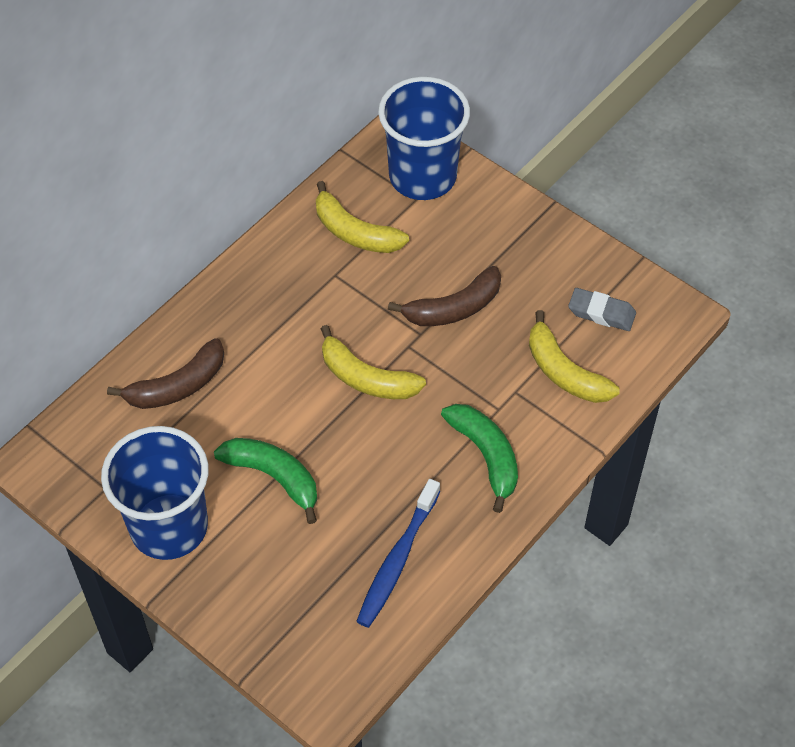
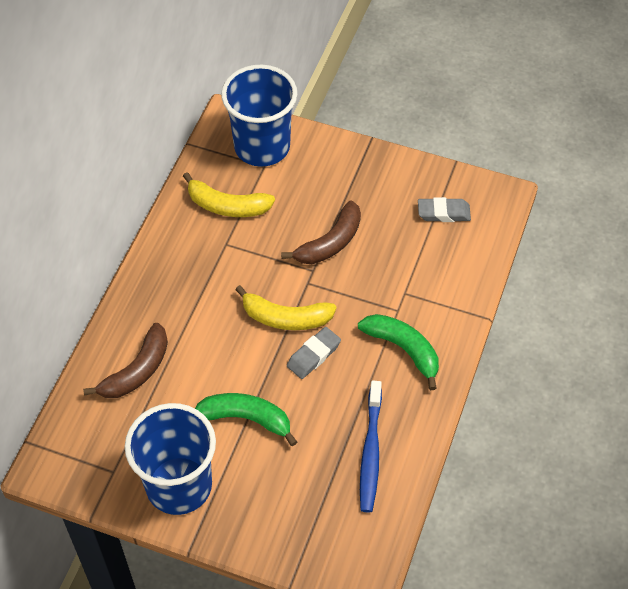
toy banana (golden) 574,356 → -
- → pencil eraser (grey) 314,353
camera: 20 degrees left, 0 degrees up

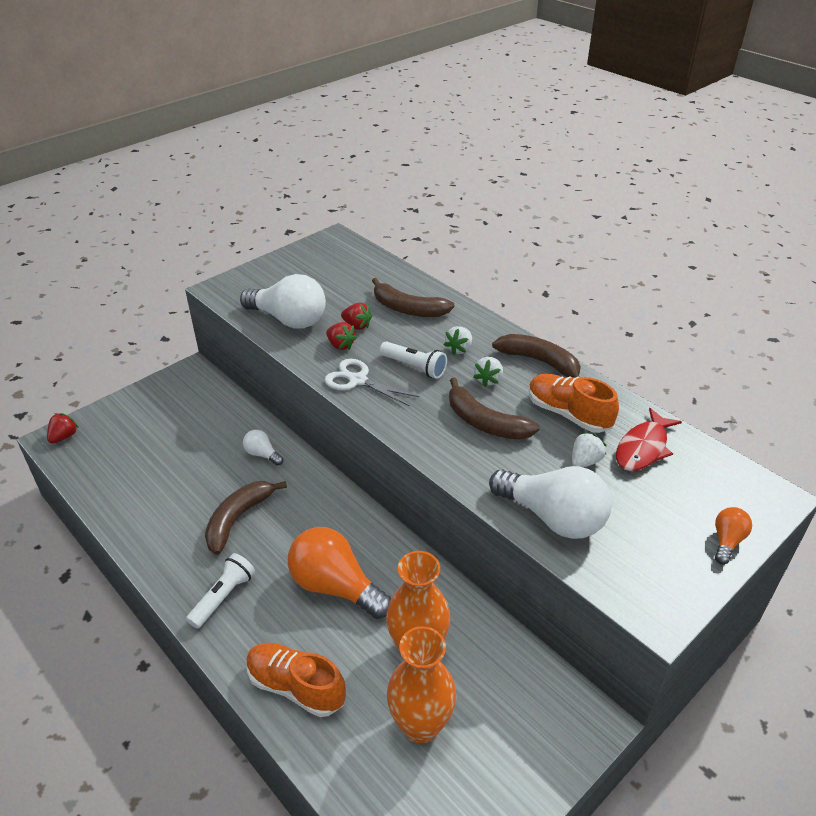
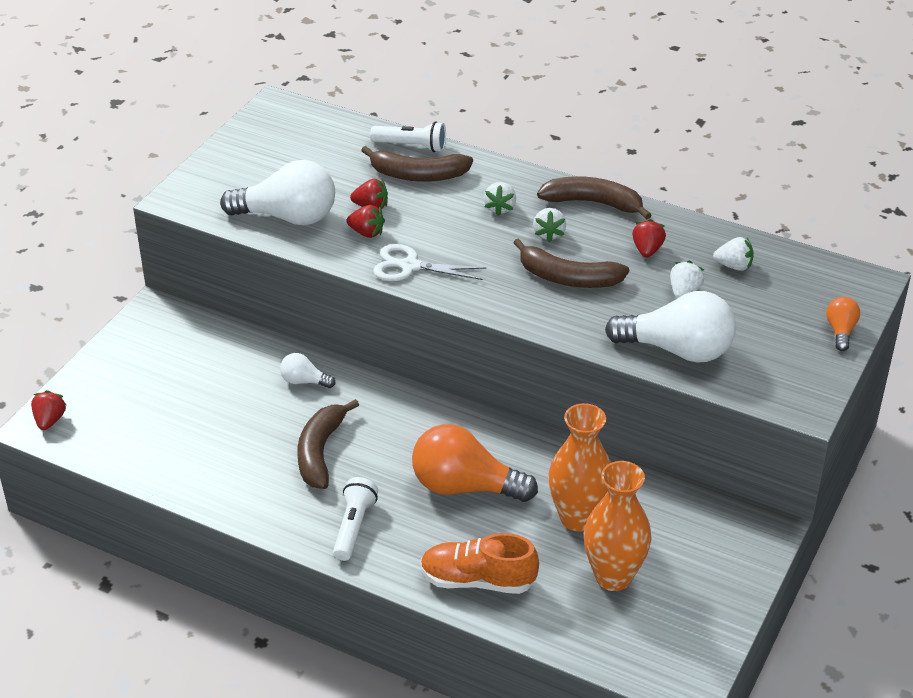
flashlight (white) 413,360 → flashlight (white) 408,136, relocated
sneaker (bright orange) 574,403 → berry (scarlet) 649,238
fish figure (scarlet) 649,439 → berry (white) 733,254
camera: 20 degrees left, 0 degrees up

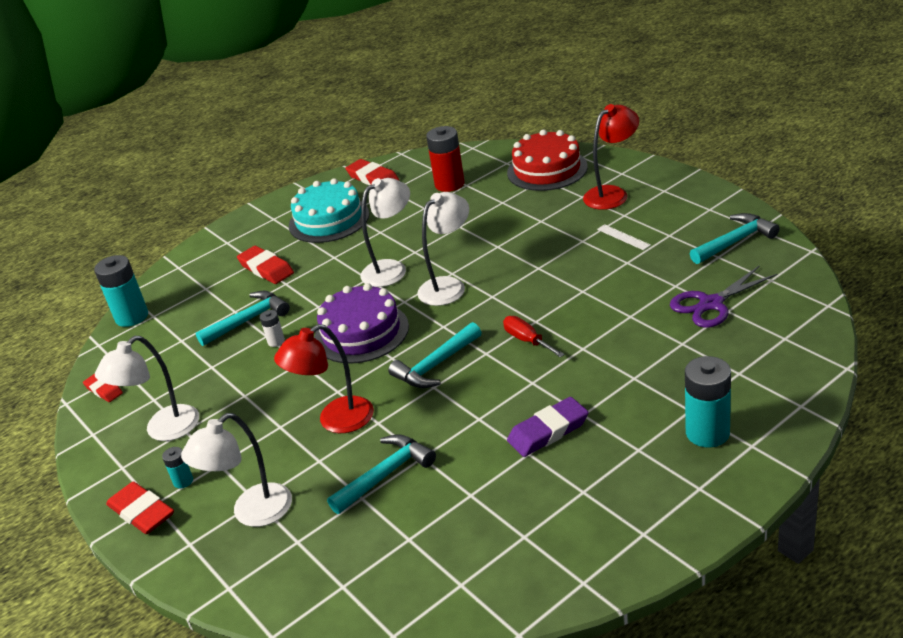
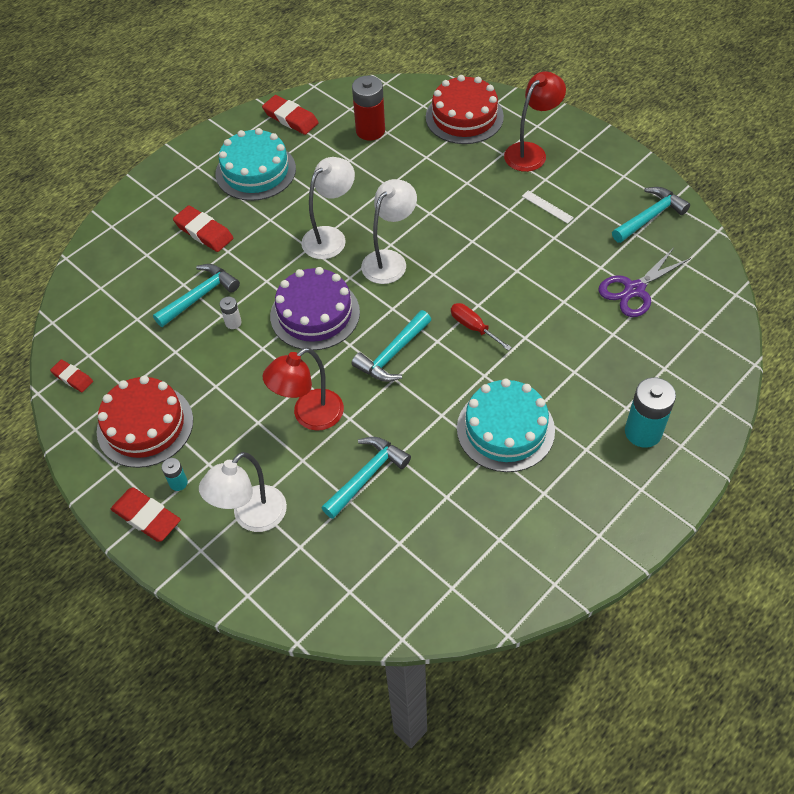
power cell (turquoise) 121,291 → -
desk lamp (white) 147,388 → cake (scarlet) 145,422
pencil eraser (violet) 548,427 → cake (turquoise) 506,425
camera: 10 degrees left, 20 degrees up

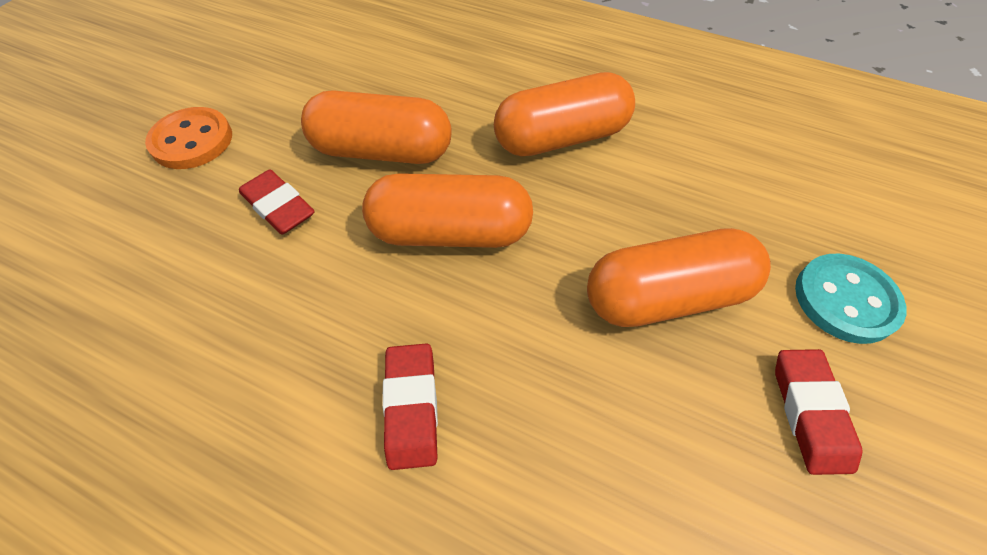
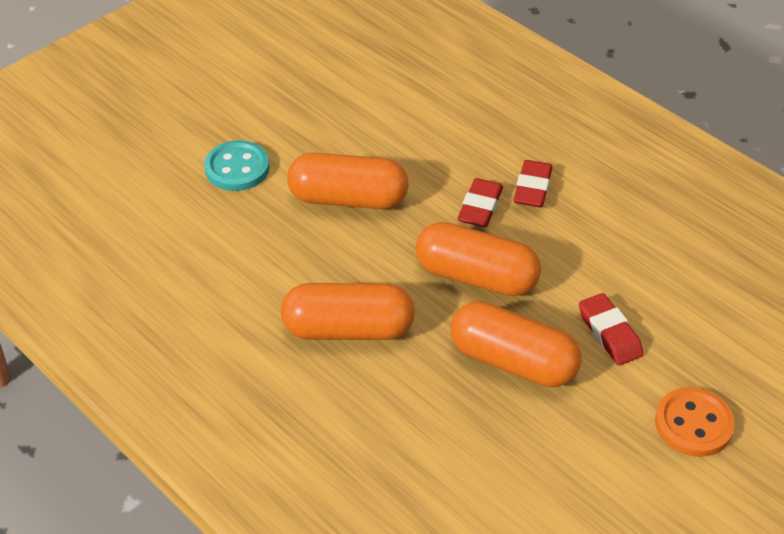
pencil eraser (scarlet) 818,412 → pencil eraser (scarlet) 480,202, relocated
camera: 160 degrees left, 10 degrees down

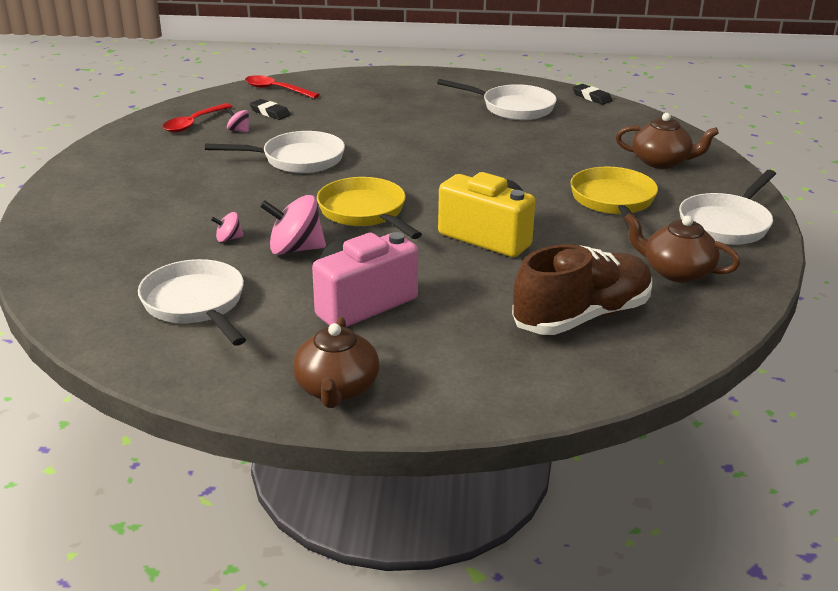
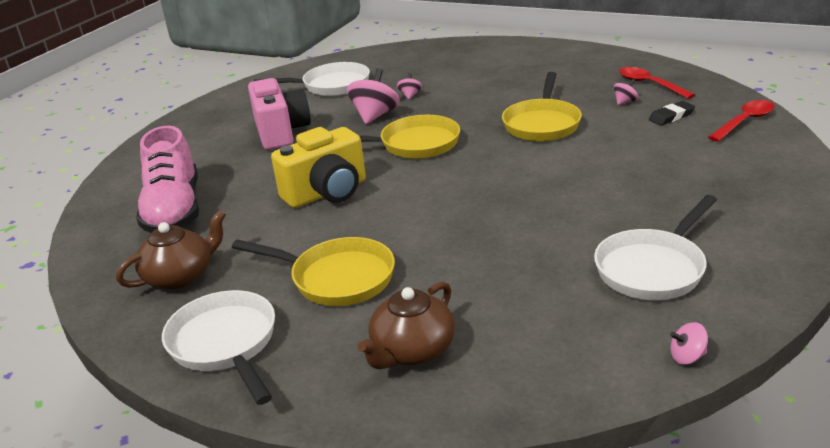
teapot (dark brown) 336,362 → -
pencil eraser (ebony) 592,94 → whirligig (rosy) 689,343
skillet (white) 275,152 → skillet (golden) 542,107
sneaker (dark brown) 582,290 → sneaker (rosy) 167,179
camera: 115 degrees right, 0 degrees up

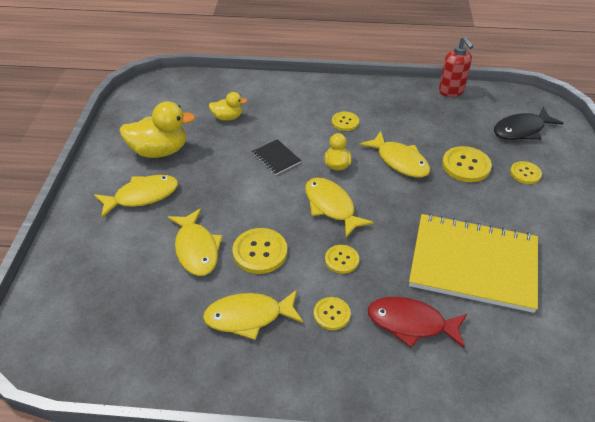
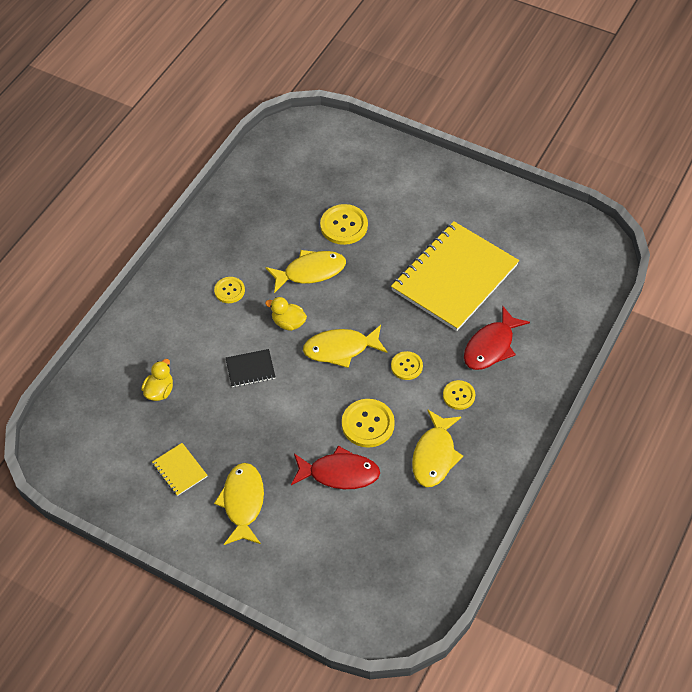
soap dispenser (scarlet) 456,66 → -
fish figure (ebony) 528,123 → -
sewing button (golden) 526,172 → -
toy duck (golden) 157,129 → notepad (golden) 180,469
fish figure (golden) 195,242 → fish figure (scarlet) 335,467
camera: 65 degrees left, 10 degrees up

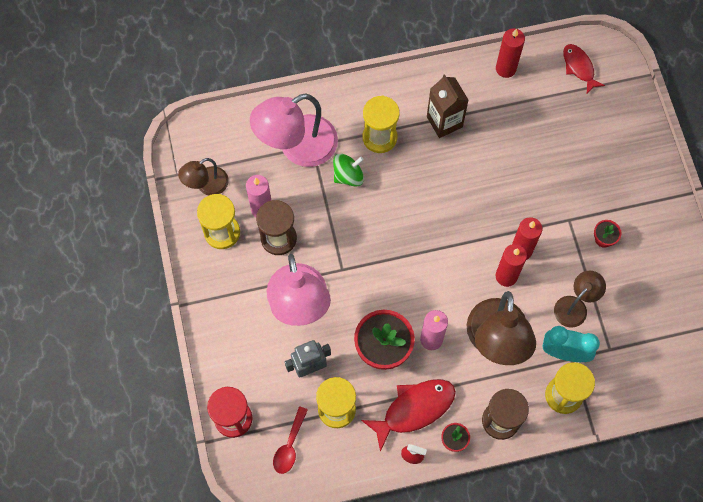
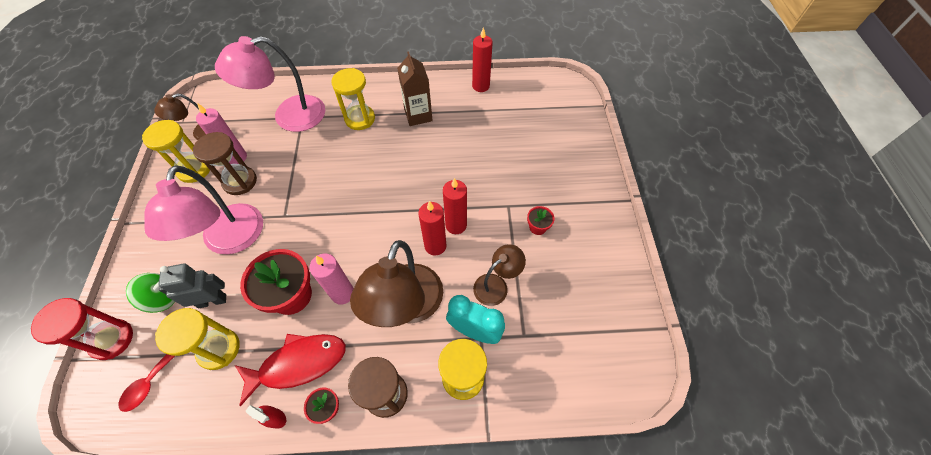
fish figure (scarlet) 584,69 → -
whirligig (green) 348,170 → whirligig (green) 150,293, relocated
camera: 10 degrees right, 10 degrees down

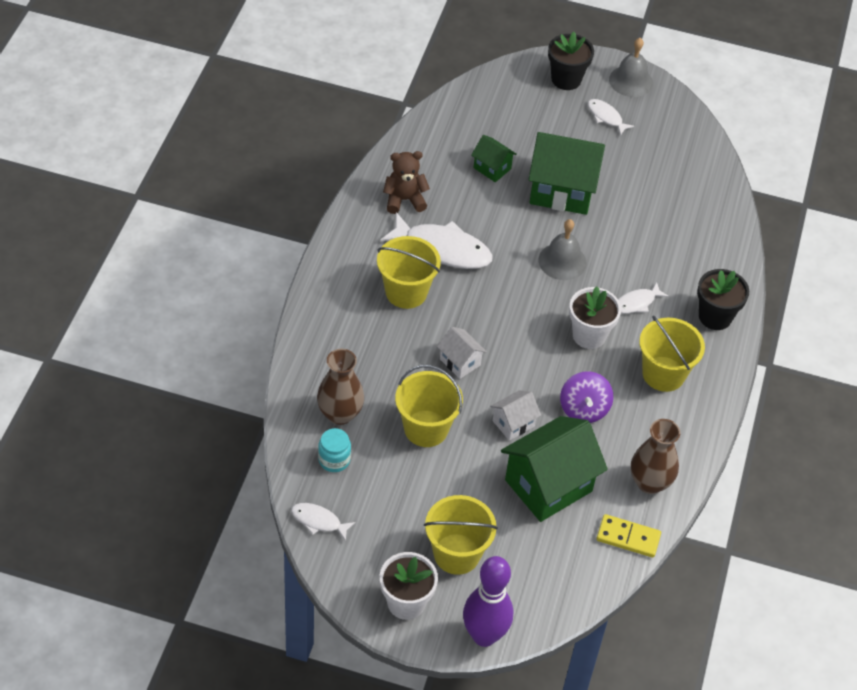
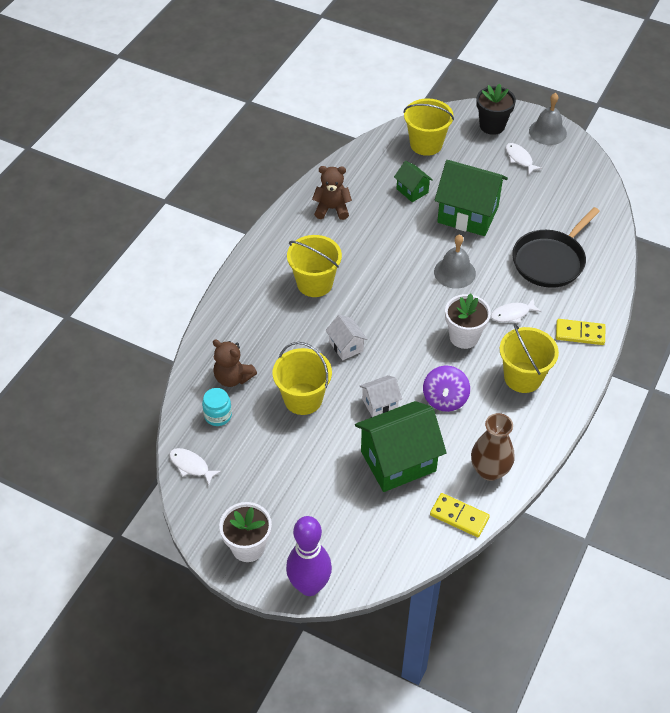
fish figure (white) 436,240 → -
- → skillet (ebony) 556,247
pail (golden) 461,535 → pail (golden) 428,127, relocated
tall vase (dark brown) 340,387 → teddy bear (dark brown) 235,363
potted plant (ebony) 723,299 → domino tile (golden) 580,332
camera: 15 degrees right, 0 degrees up

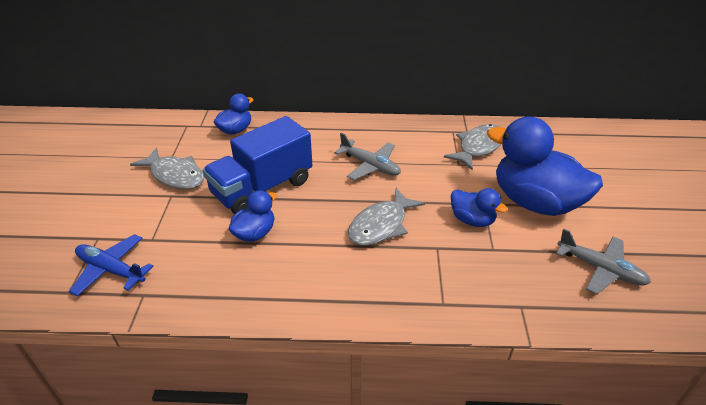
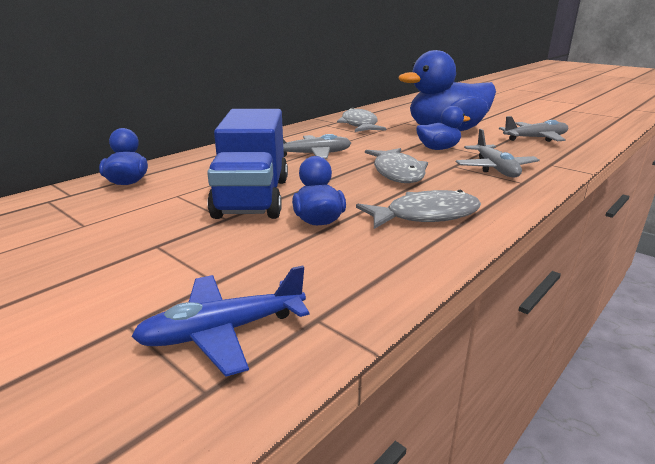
- → aeroplane (grey) 498,153
fish figure (grey) 167,168 → fish figure (grey) 418,209, relocated
camera: 50 degrees left, 15 degrees down

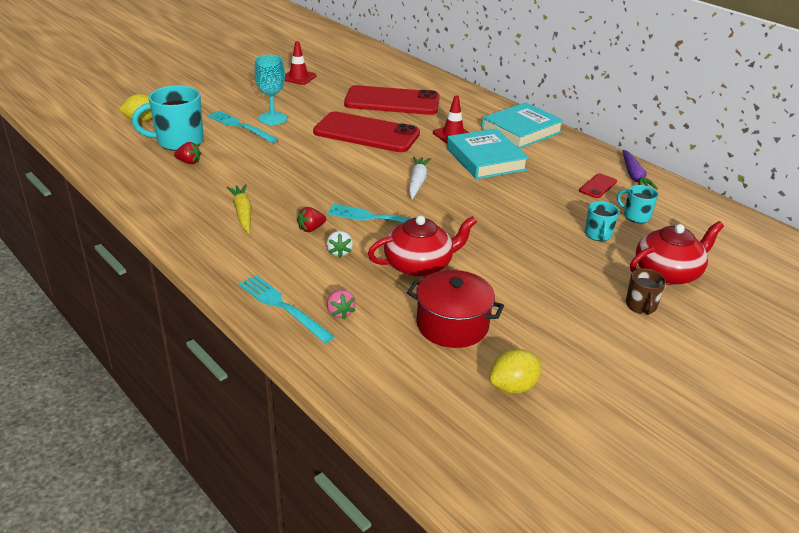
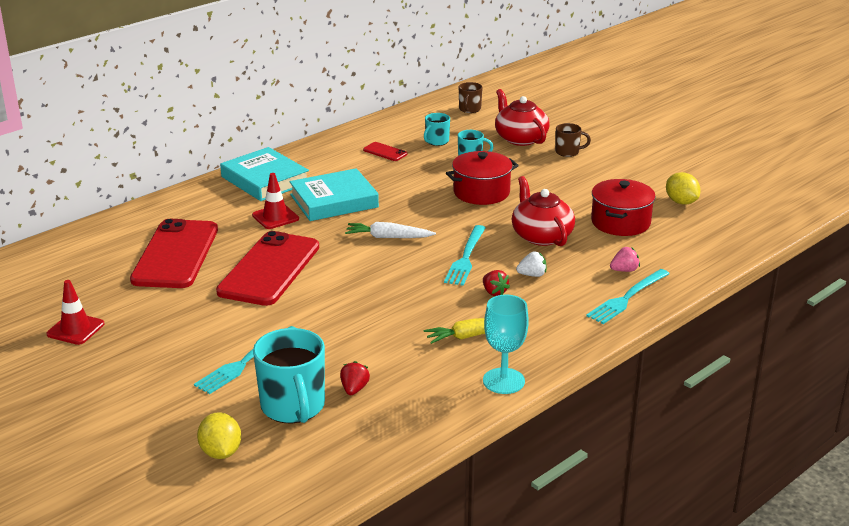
root vegetable (violet) 640,170 → -
- → pot (scarlet) 482,178
- → tea mug (dark brown) 471,97
goblet (turquoise) 270,90 → goblet (turquoise) 506,344, relocated
camera: 90 degrees left, 5 degrees down

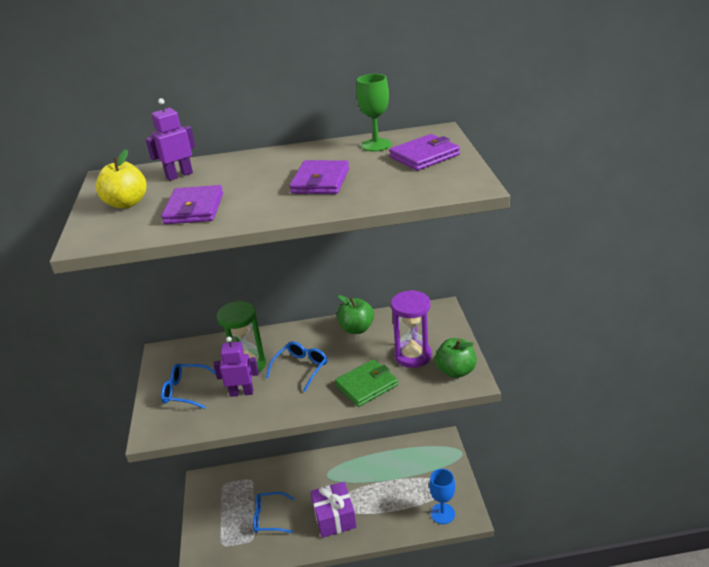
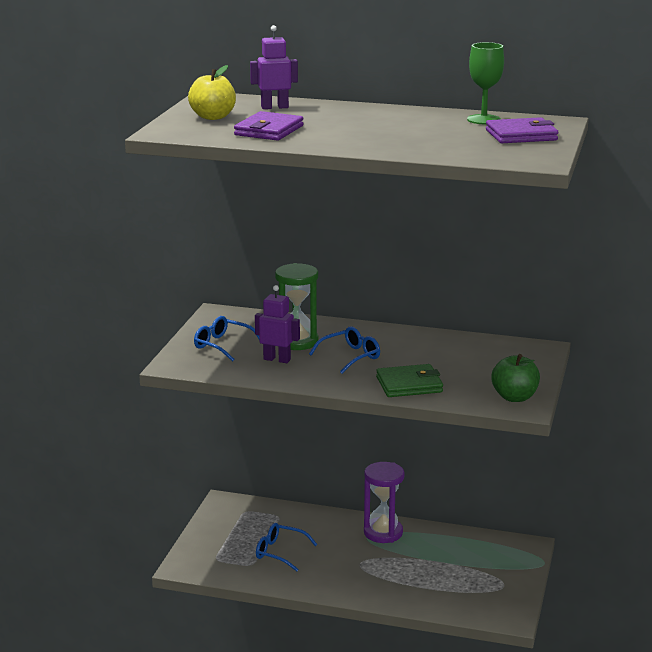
wallet (violet) 319,177 → -
present (violet) 333,510 → -
apple fruit (green) 355,314 → -
goblet (royal blue) 442,496 → -
sandglass (violet) 411,329 → sandglass (violet) 384,502, relocated
camera: 20 degrees right, 10 degrees down

